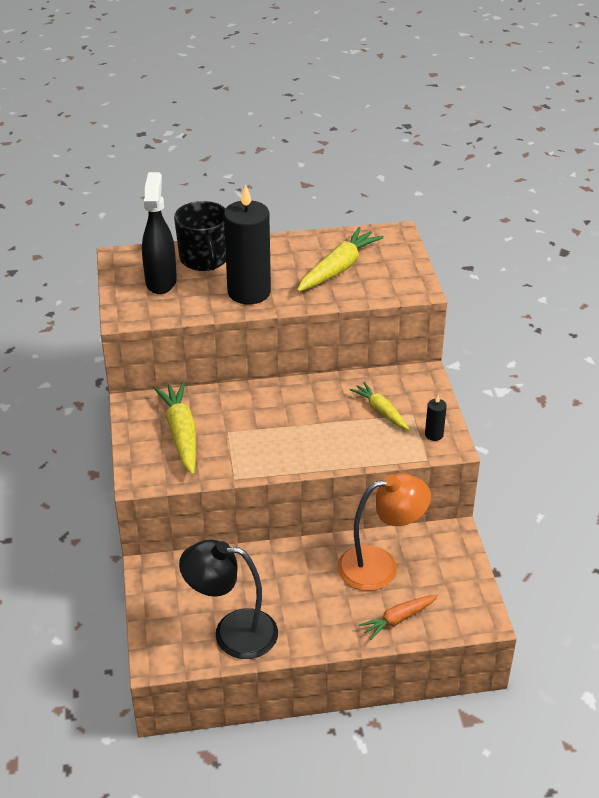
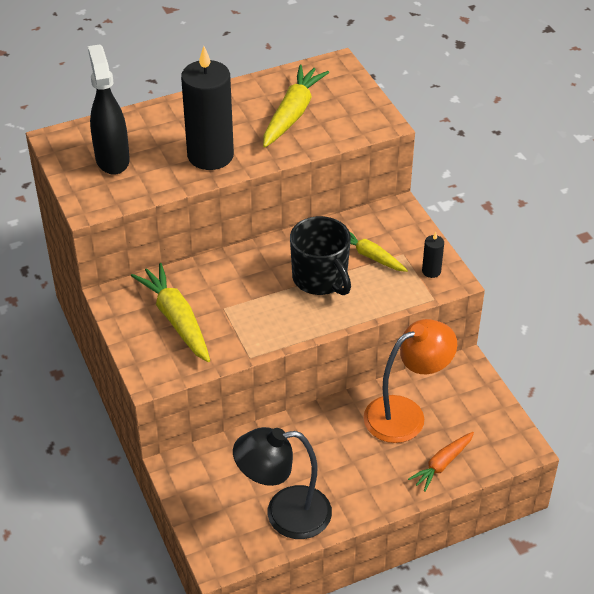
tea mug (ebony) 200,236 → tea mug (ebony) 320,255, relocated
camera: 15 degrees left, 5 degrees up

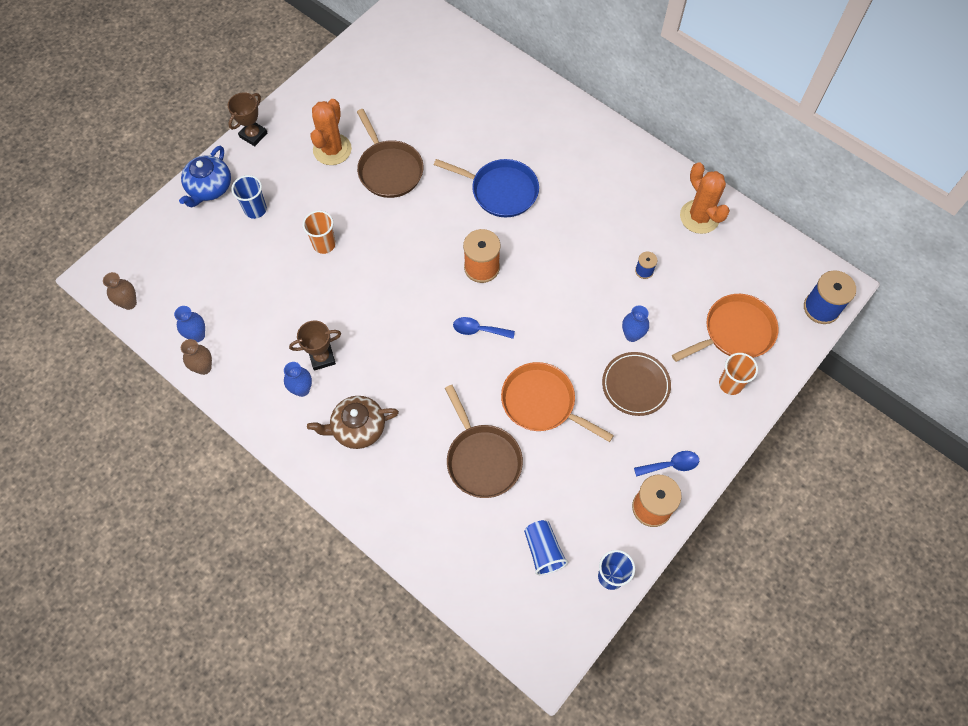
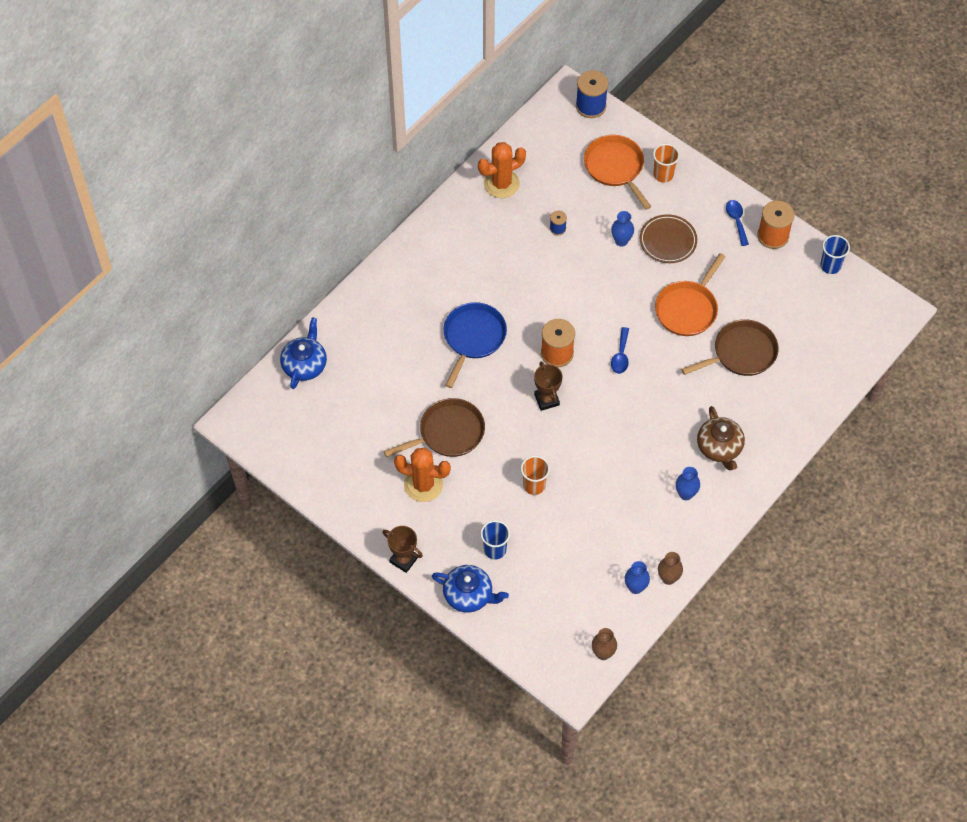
tumbler (royal blue) 546,547 → -
- → teapot (royal blue) 303,353
award cup (dark brown) 315,346 → award cup (dark brown) 548,386, relocated
camera: 90 degrees left, 5 degrees down

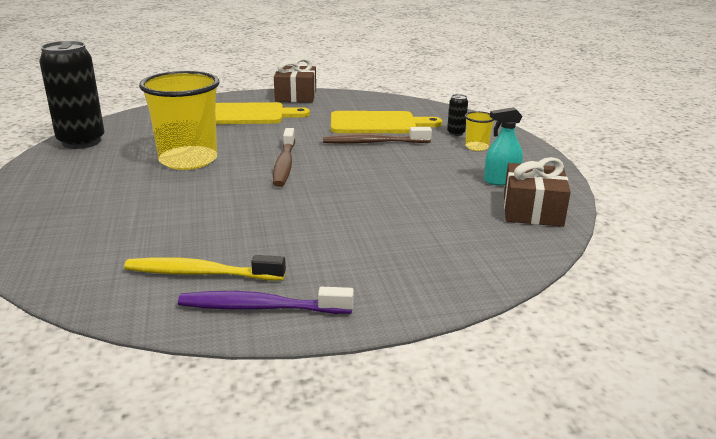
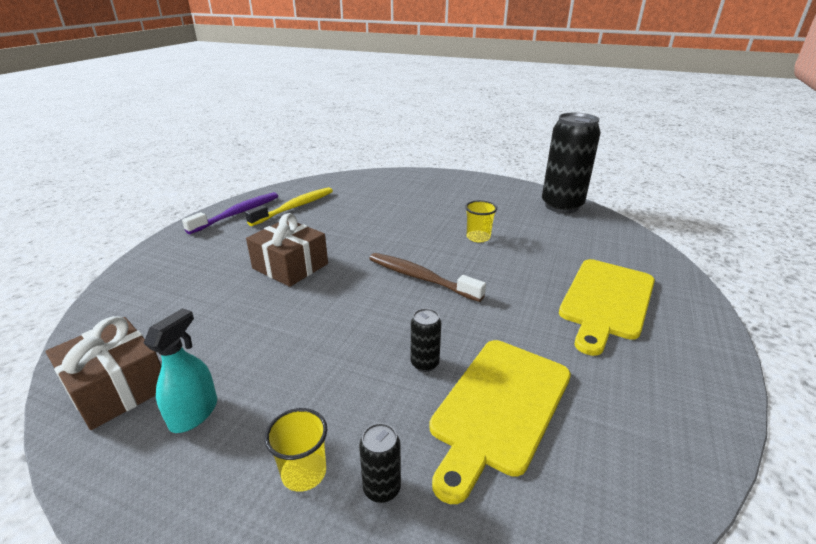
present (dark brown) 295,80 → present (dark brown) 287,250, relocated
dental brush (dark brown) 377,135 → tin (ebony) 426,340
tumbler (golden) 179,120 → tumbler (golden) 481,221, x0.43
camera: 125 degrees right, 5 degrees up

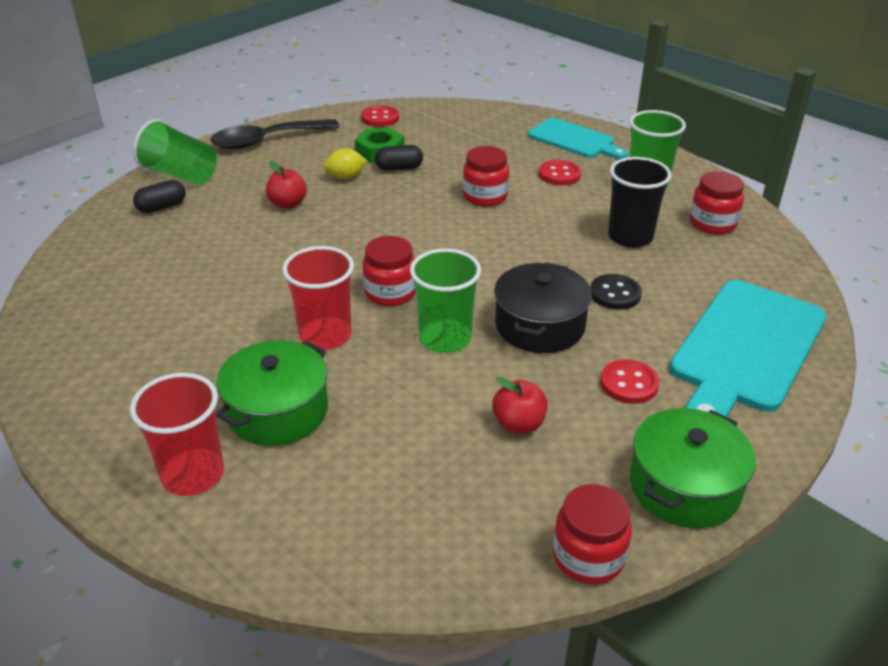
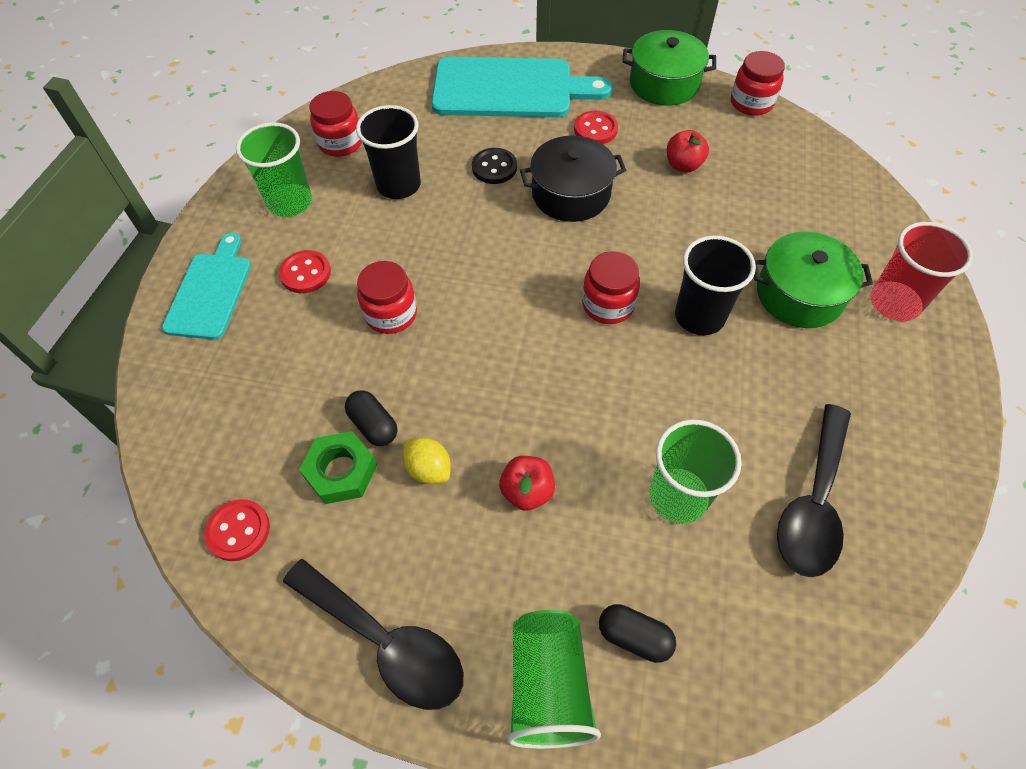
- → spoon (ebony) 814,490
tumbler (green) 445,300 → tumbler (green) 696,471, relocated
tumbler (scarlet) 318,298 → tumbler (ebony) 715,285
camera: 120 degrees left, 20 degrees up

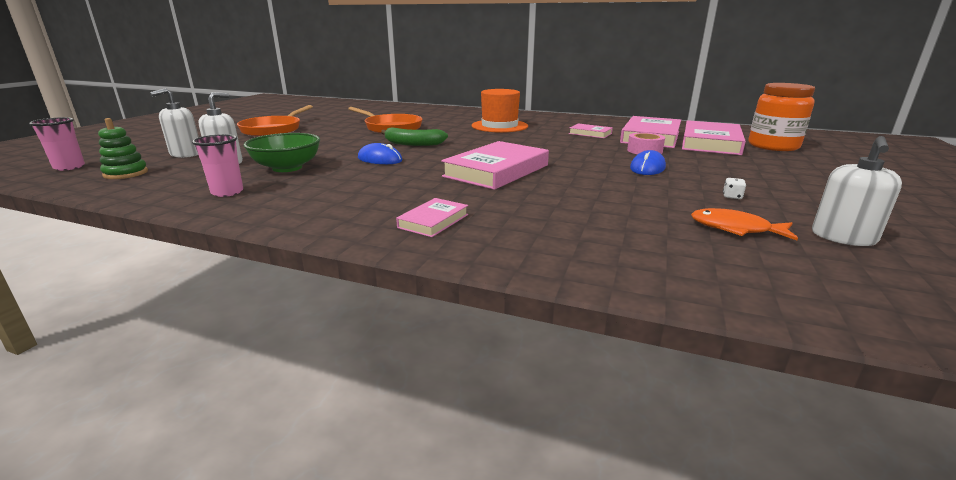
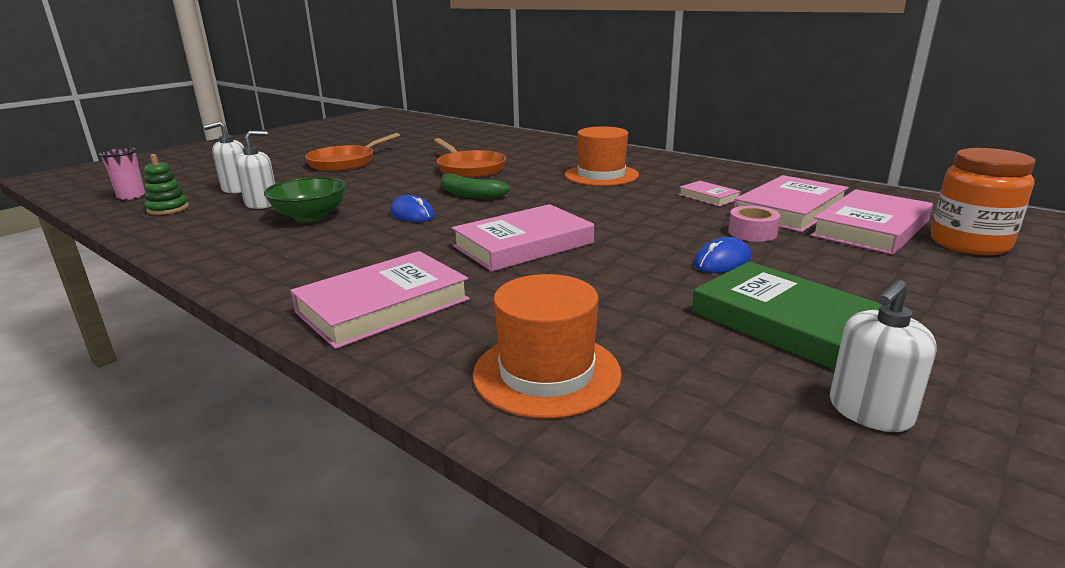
tumbler (rosy) 217,165 → -
fish figure (bright orange) 744,224 → -
- → top hat (bright orange) 547,346
die (white) 734,188 → hardback (green) 786,315
hardback (rosy) 432,217 → hardback (rosy) 380,300, x1.99
camera: 20 degrees right, 0 degrees up

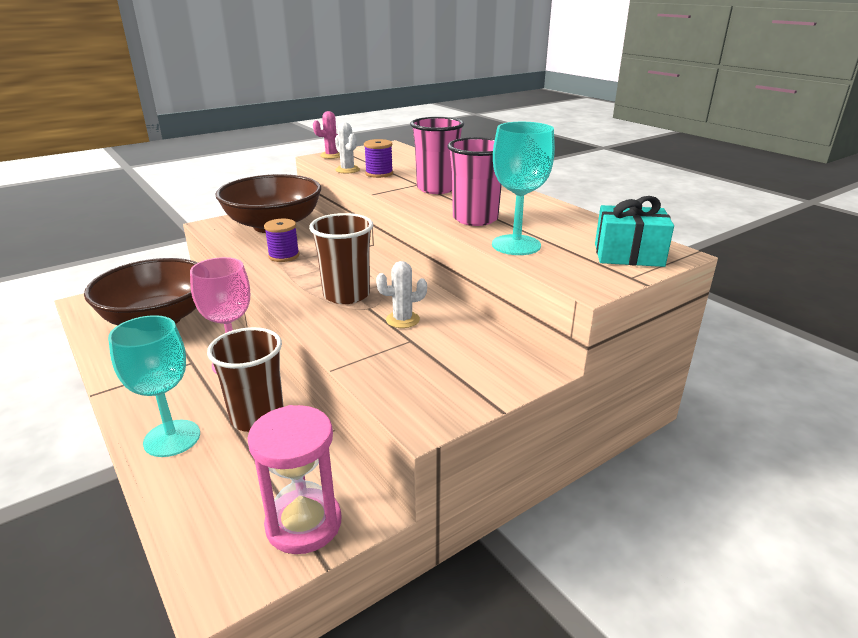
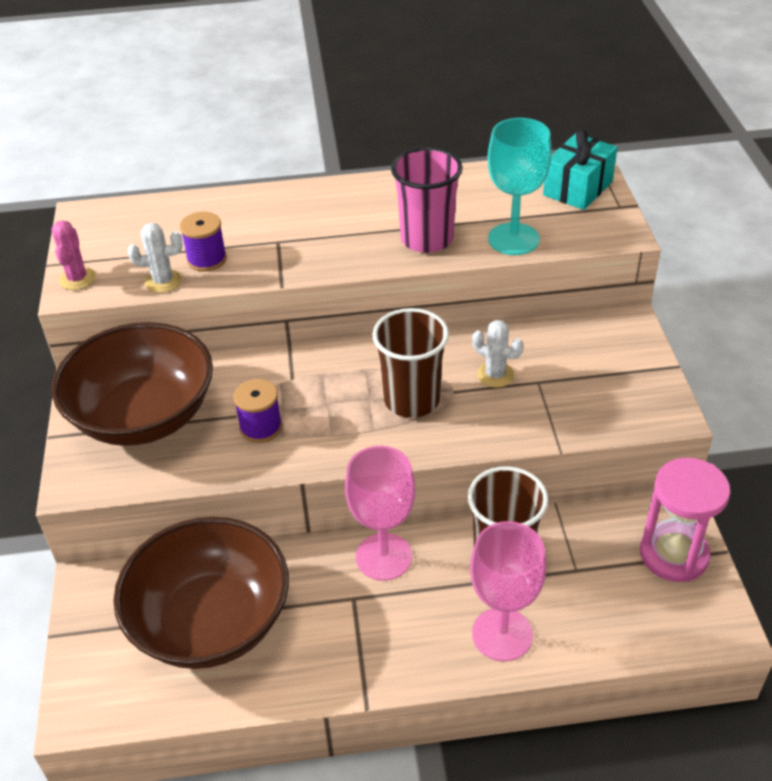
tumbler (rosy) 437,155 → -
goblet (turquoise) 154,386 → goblet (rosy) 508,591
cactus (white) 401,294 → cactus (white) 497,354, 75 degrees counterclockwise
camera: 60 degrees left, 15 degrees up

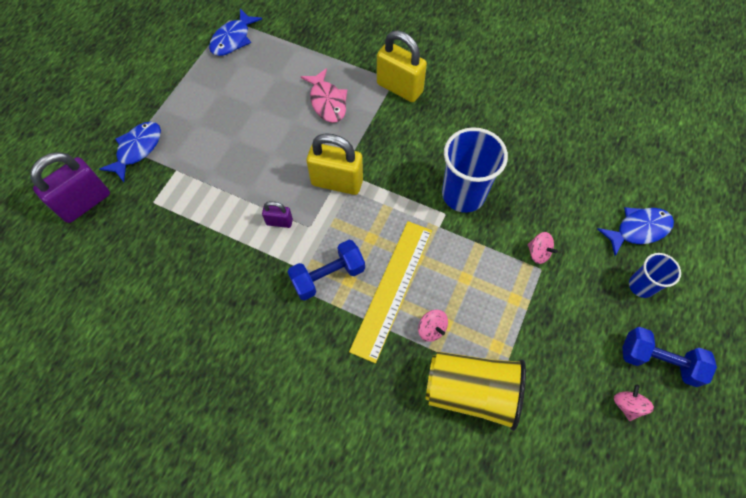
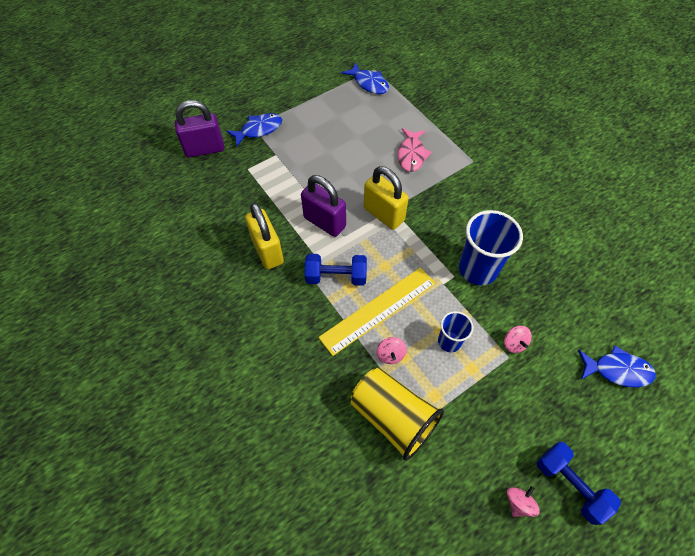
lock (golden) 402,66 → lock (golden) 264,236, relocated
tumbler (royal blue) 655,275 → tumbler (royal blue) 455,331, relocated
fish figure (royal blue) 235,32 → fish figure (royal blue) 365,78, 105 degrees counterclockwise
lock (violet) 277,214 → lock (violet) 323,206, x1.99
camera: 30 degrees right, 5 degrees down

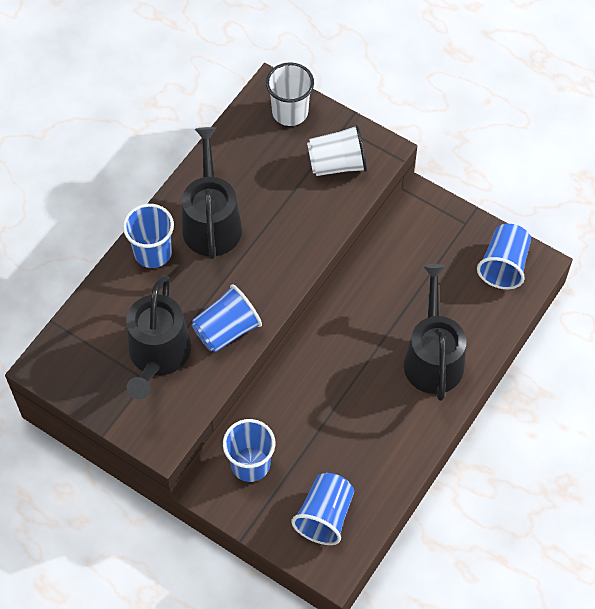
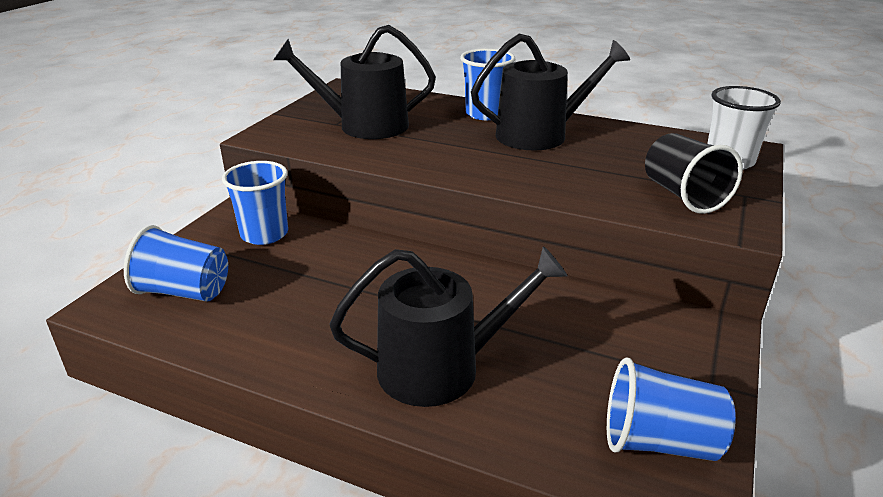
tumbler (royal blue) 227,318 → -
tumbler (white) 337,150 → tumbler (ebony) 694,173
camera: 80 degrees right, 30 degrees down

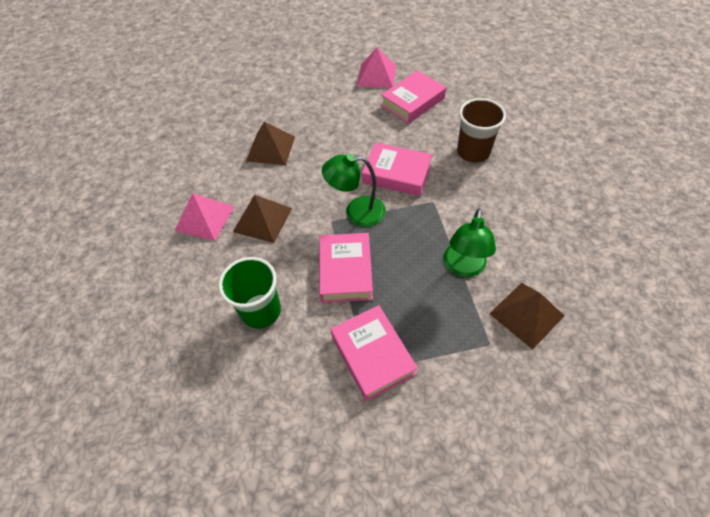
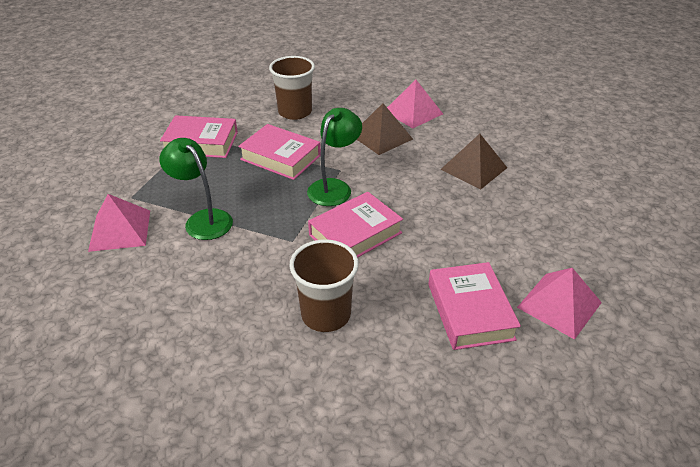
tumbler (green) 250,292 → tumbler (dark brown) 292,88
solid pyramid (dark brown) 527,316 → solid pyramid (rosy) 119,223
camera: 120 degrees right, 15 degrees down

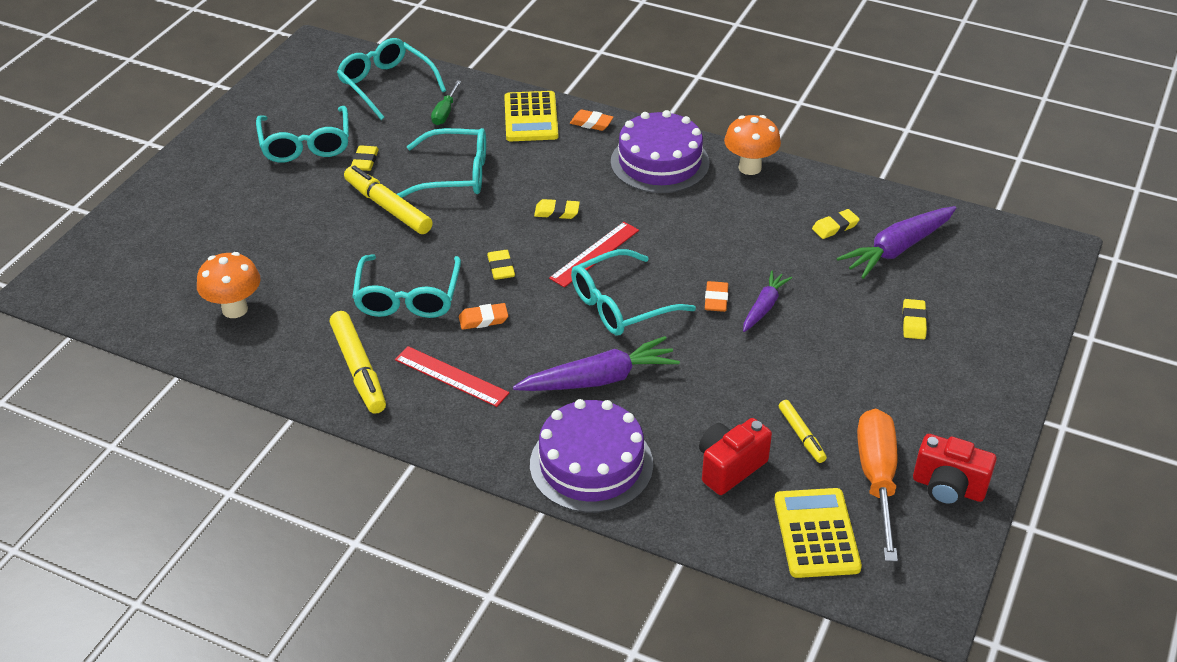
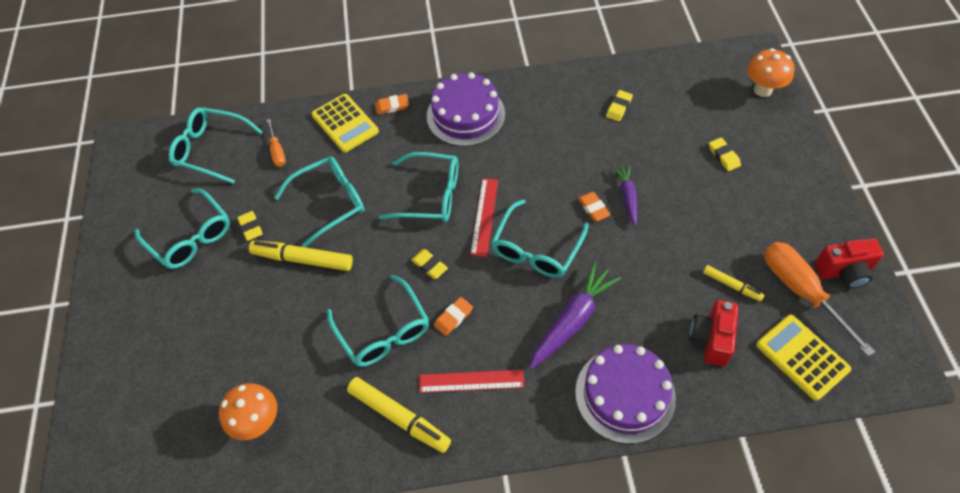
root vegetable (violet) 896,242 → -
fungus (bright orange) 752,145 → fungus (bright orange) 771,72, relocated
pencil eraser (golden) 557,209 → eyeglasses (turquoise) 418,187
hand screwdriver (green) 446,102 → hand screwdriver (bright orange) 276,143
camera: 30 degrees left, 15 degrees up

